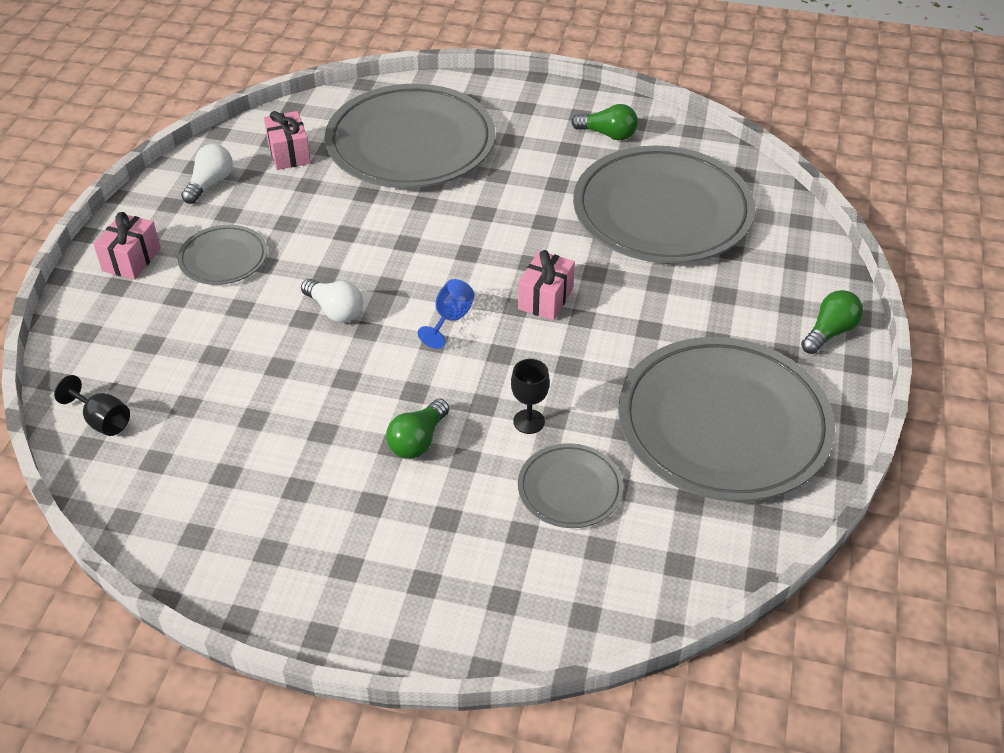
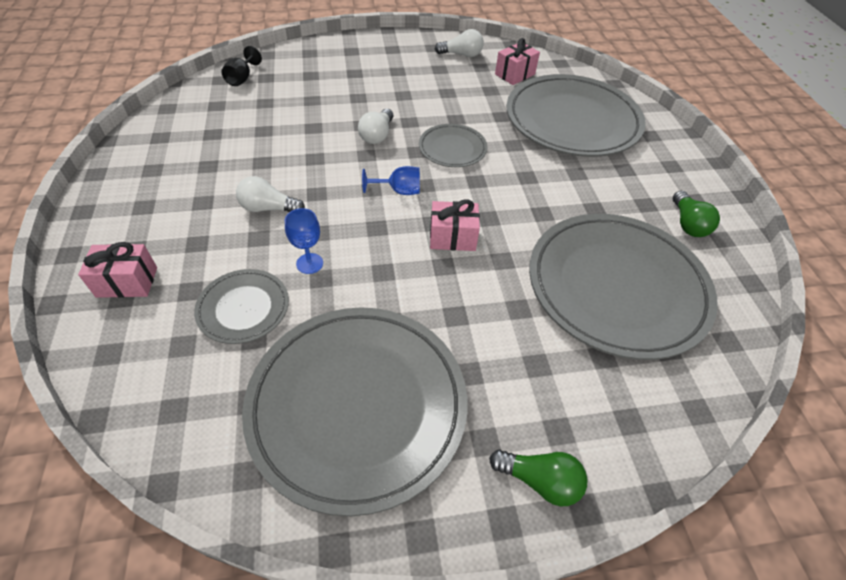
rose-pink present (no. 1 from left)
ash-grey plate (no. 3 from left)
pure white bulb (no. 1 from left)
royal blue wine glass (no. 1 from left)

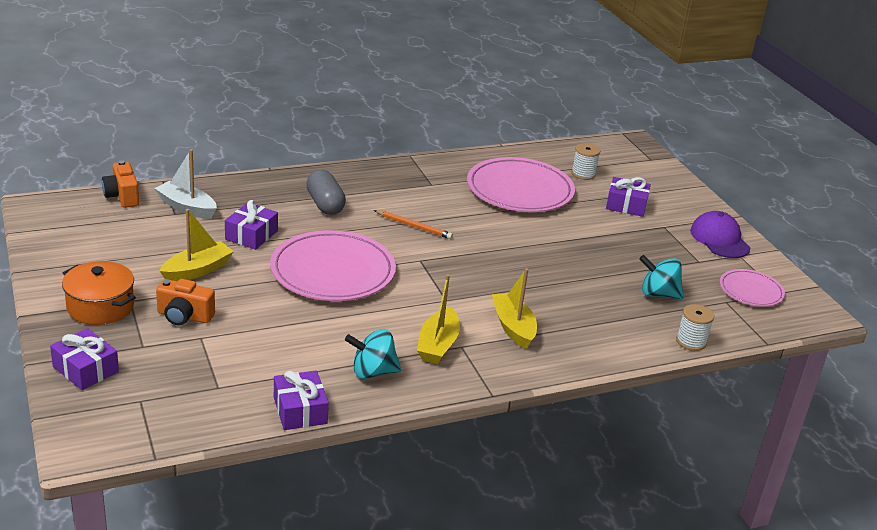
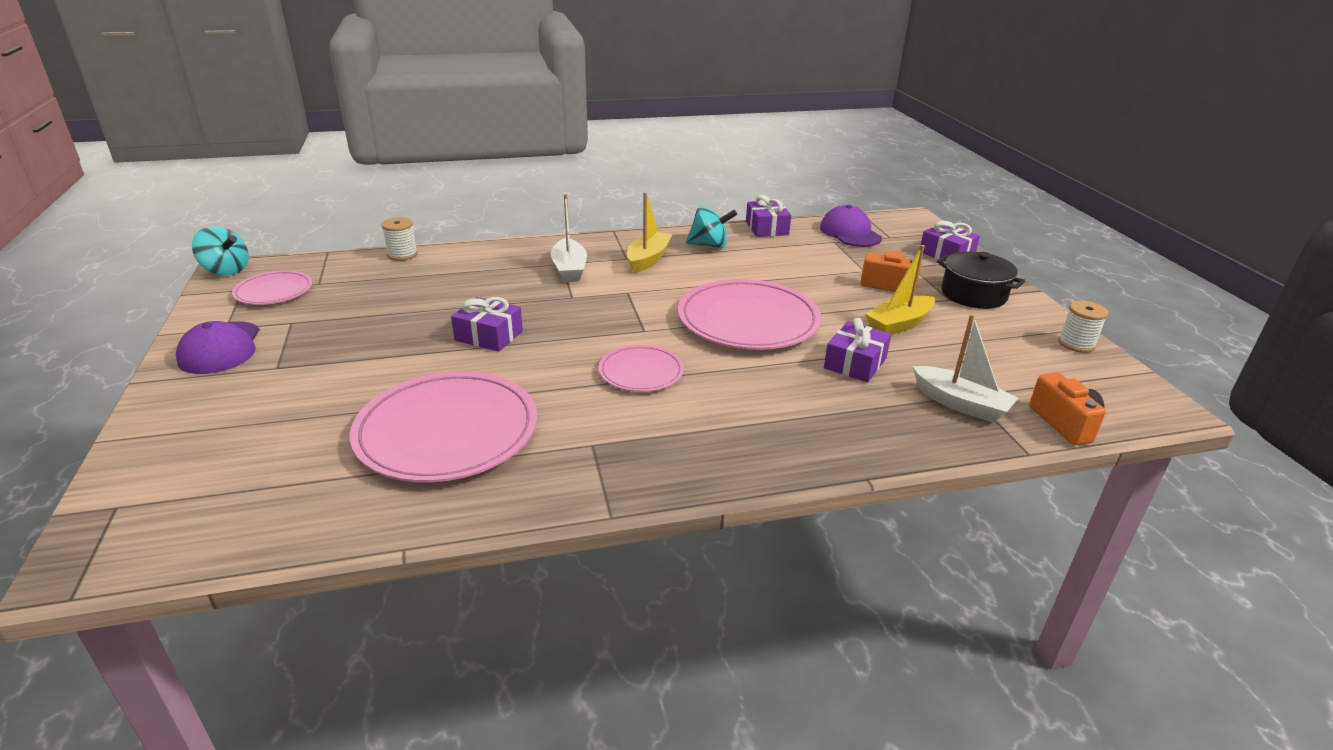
black cooking pot
ash-grey pill shape
rose-pink plate (no. 3 from left)
pure white sailboat (no. 1 from left)
pure white bobbin (no. 2 from left)
royal purple present (no. 1 from left)
aqua toy top (no. 1 from left)
royal purple baseball cap (no. 2 from left)

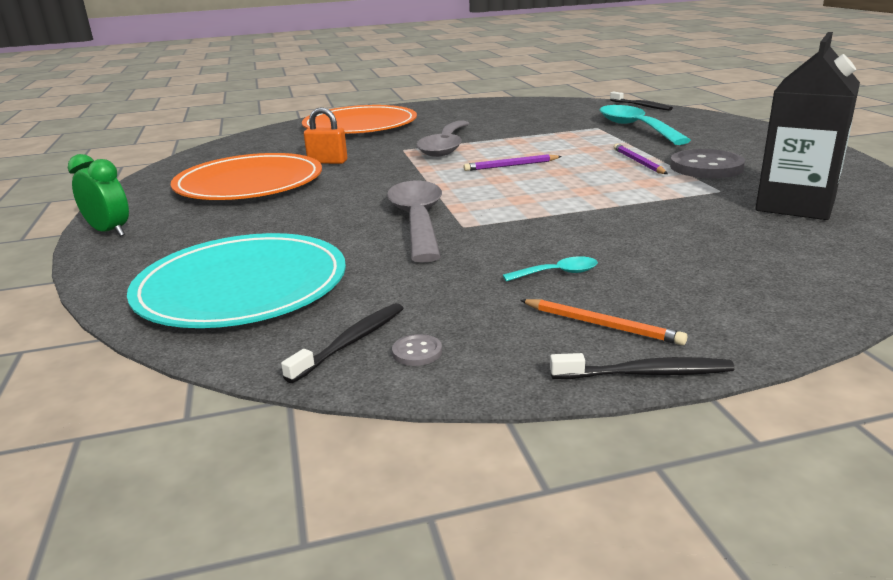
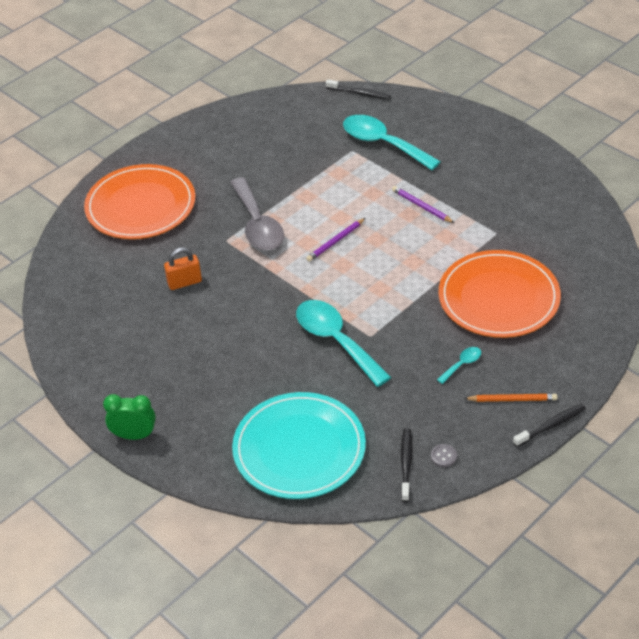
bright orange plate (no. 2 from left)
aqua teaspoon (no. 1 from left)
ash-grey button (no. 2 from left in the first image)
black milk carton

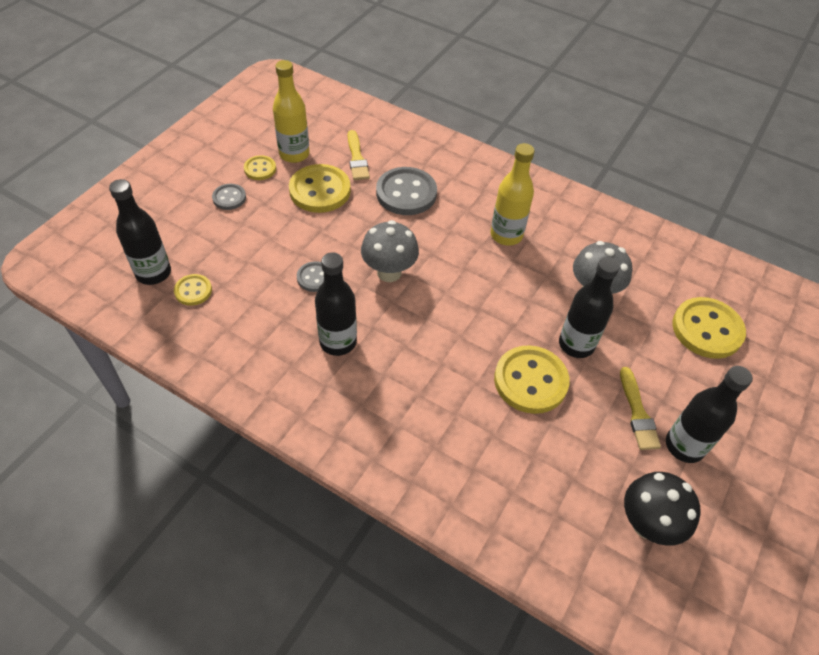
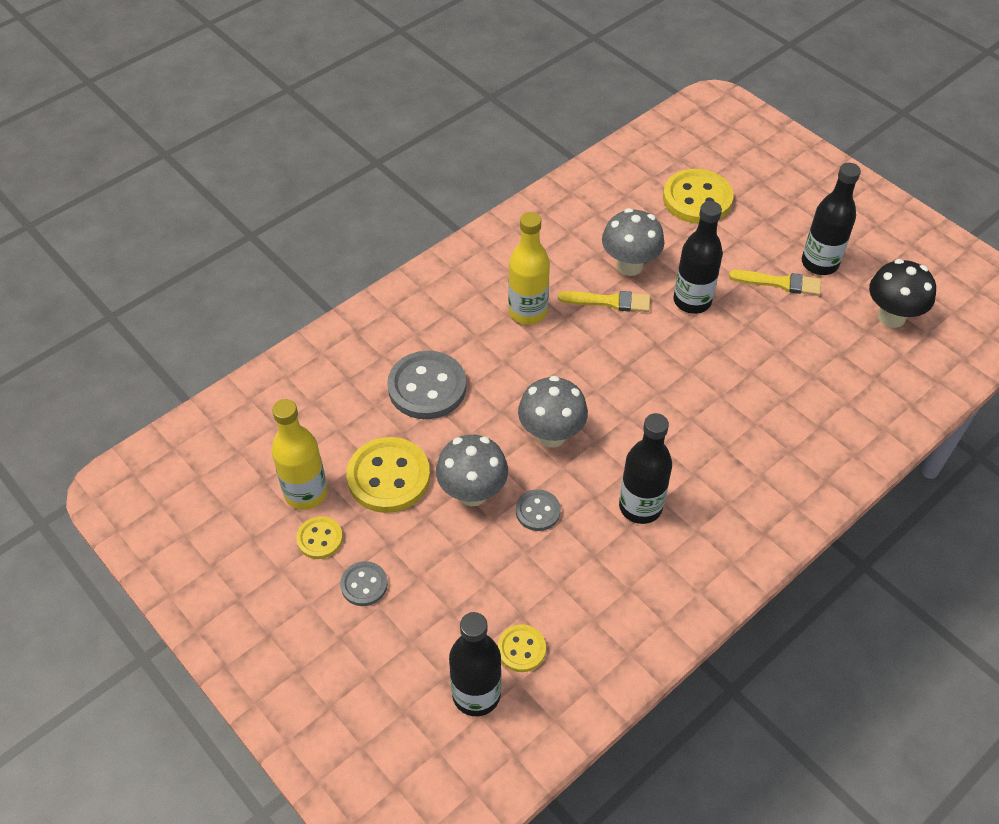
golden paintbrush (no. 1 from left)
golden button (no. 4 from left in the first image)
ash-grey fungus (no. 1 from left)

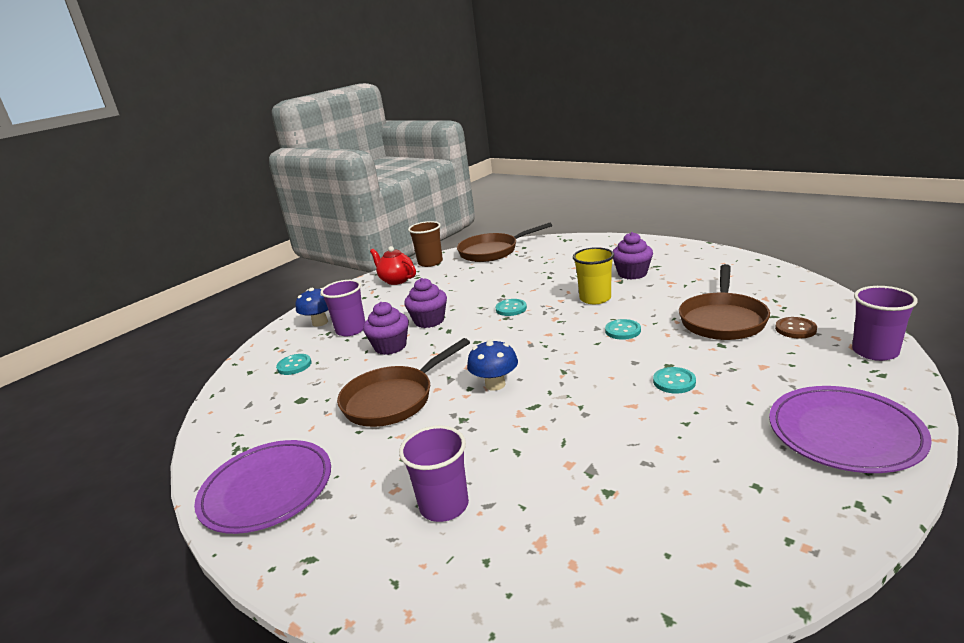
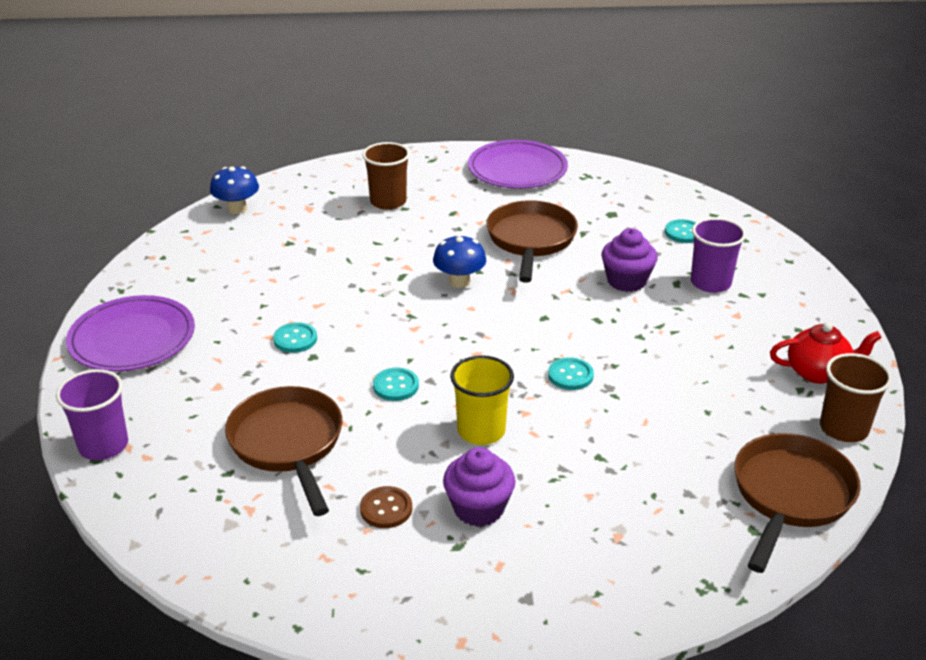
royal blue fungus (no. 1 from left)
brown tumbler (no. 1 from left)
royal purple cupcake (no. 2 from left in the first image)
brown button

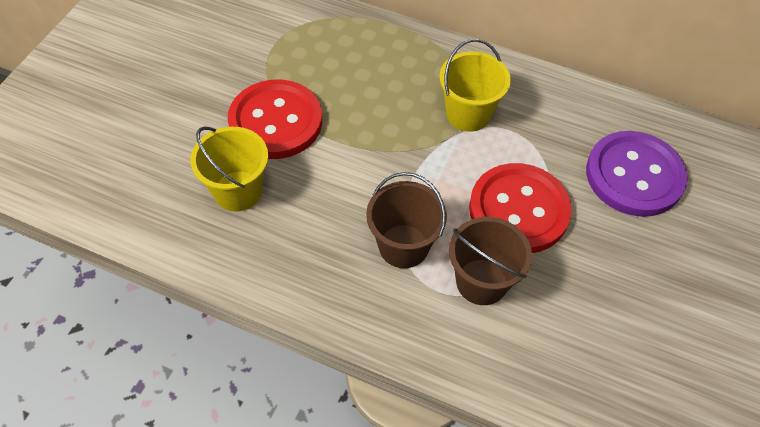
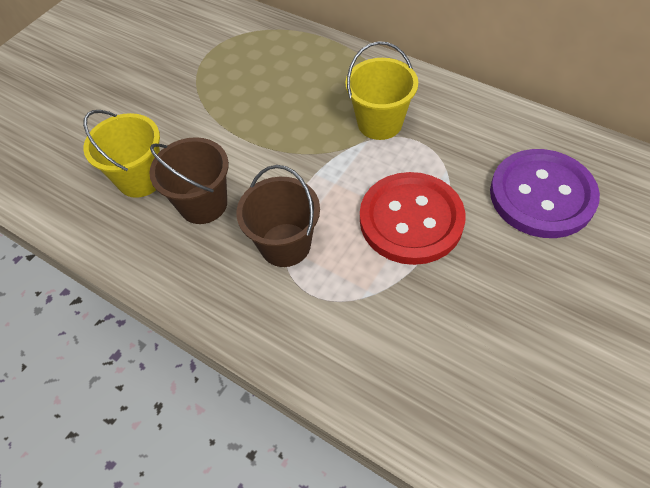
scarlet button (no. 1 from left in the first image)
brown pail (no. 1 from left)

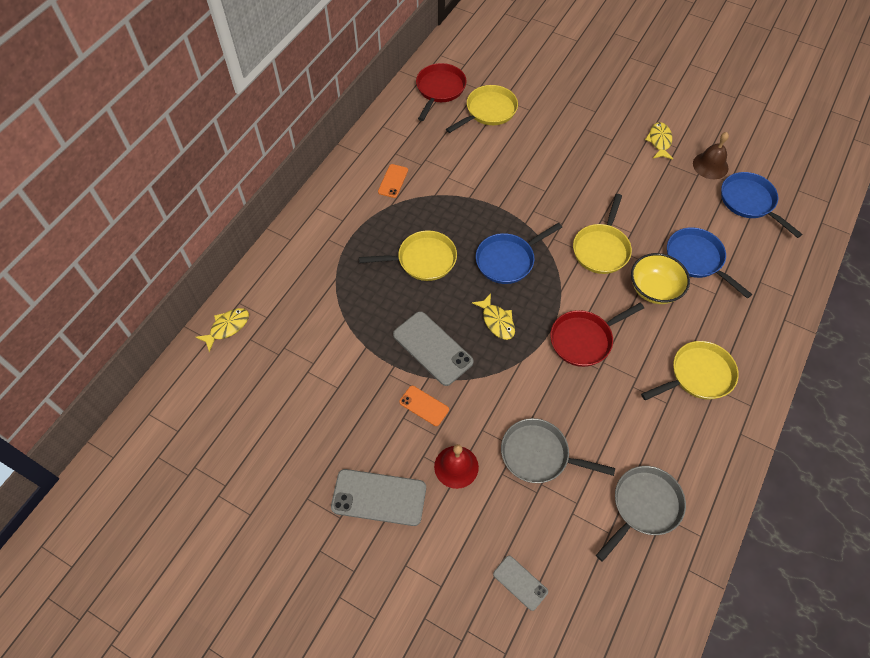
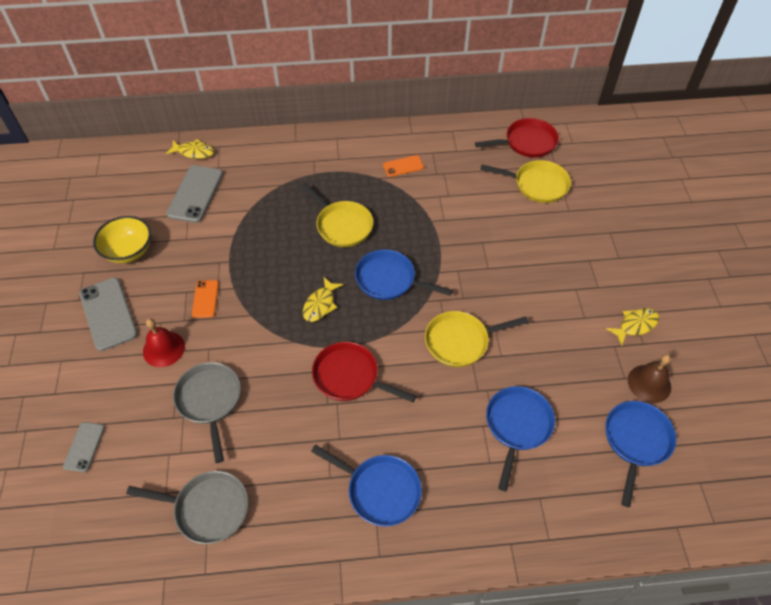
ash-grey smartphone (no. 3 from left)
golden serving bowl
royal blue skillet (no. 1 from left)

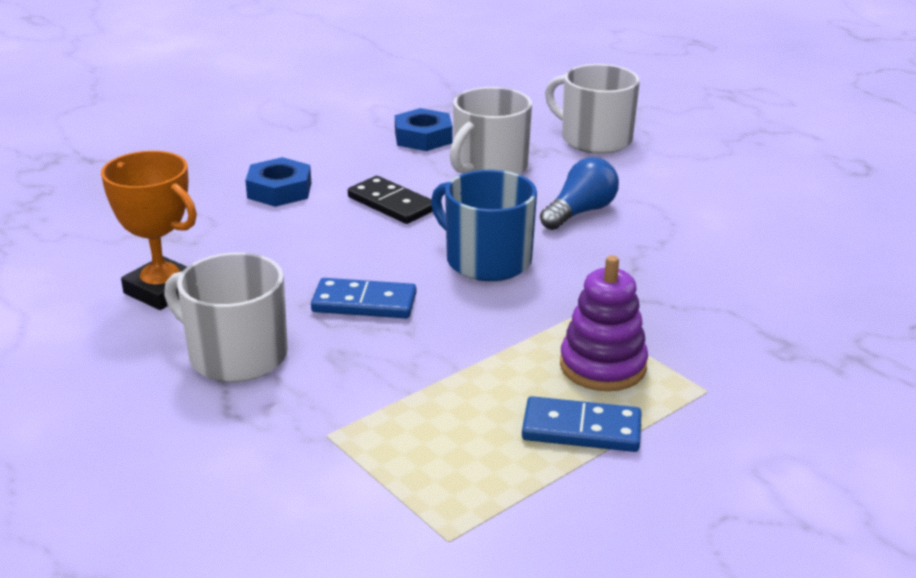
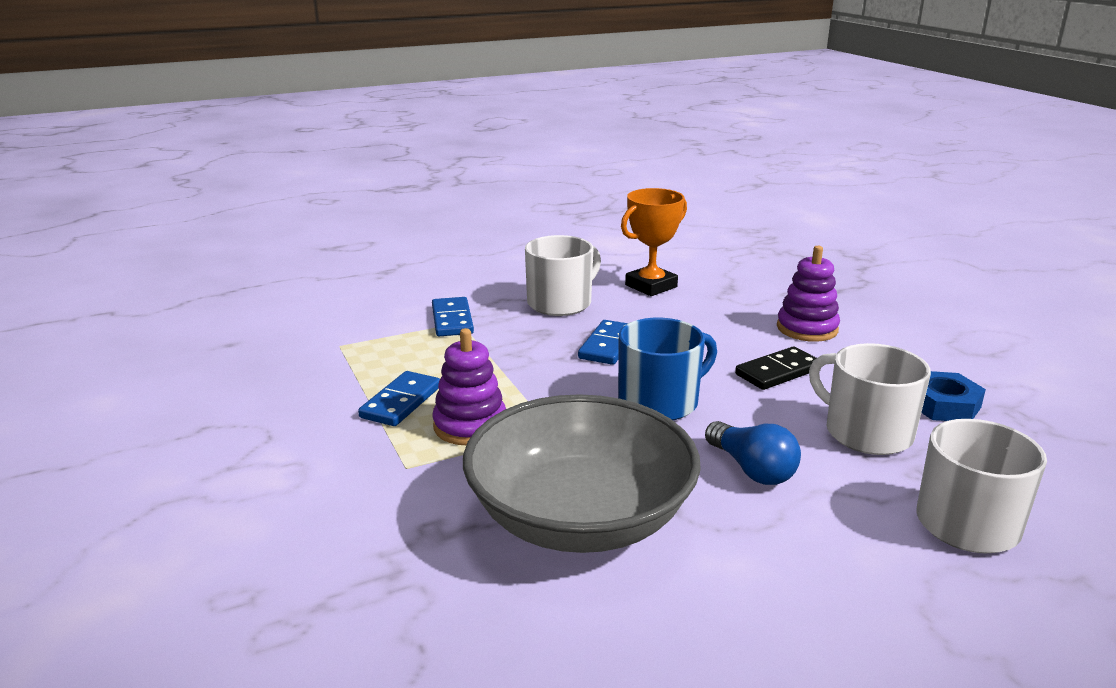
royal purple stacking toy (no. 2 from left)
royal blue domino (no. 2 from left)
ash-grey serving bowl

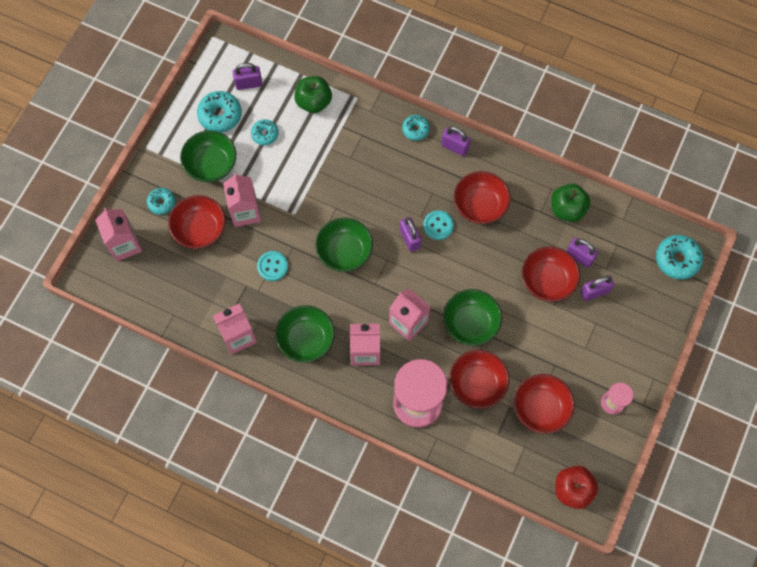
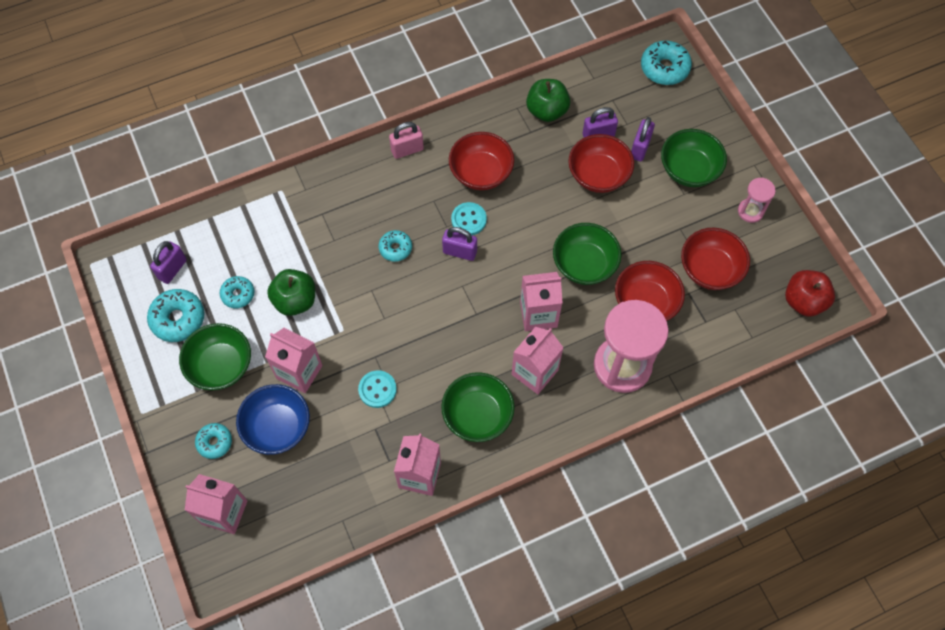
royal blue serving bowl
leaf-green toy apple (no. 1 from left)
leaf-green serving bowl (no. 4 from left)
aqua glazed donut (no. 4 from left)
rose-pink lock

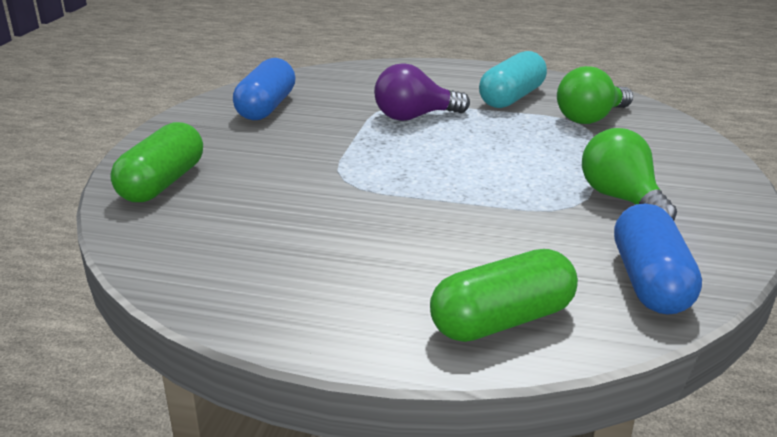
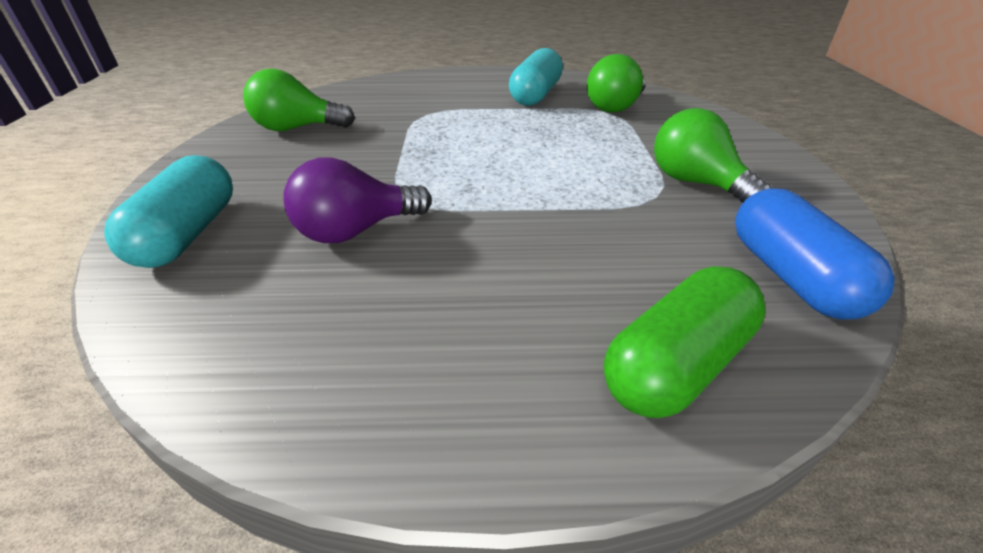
aqua pill shape (no. 1 from left)
leaf-green bulb (no. 1 from left)
royal purple bulb

